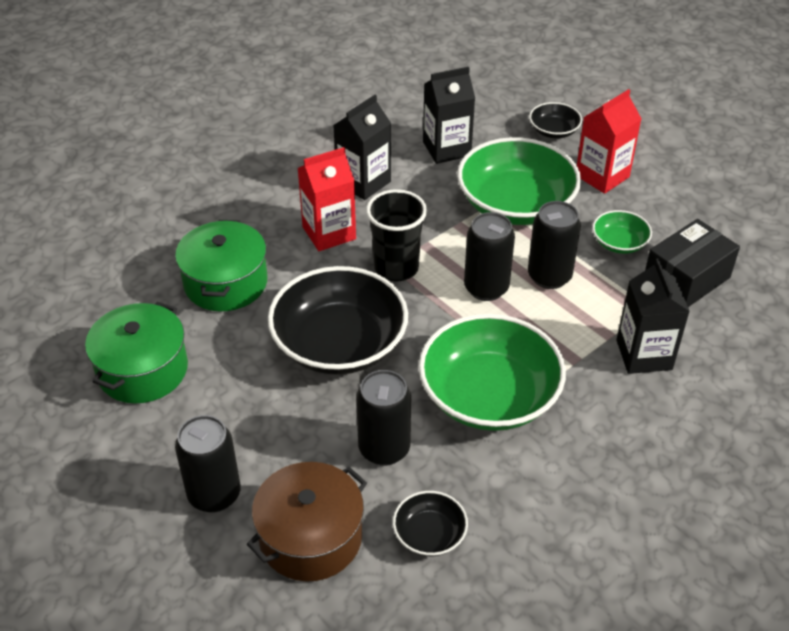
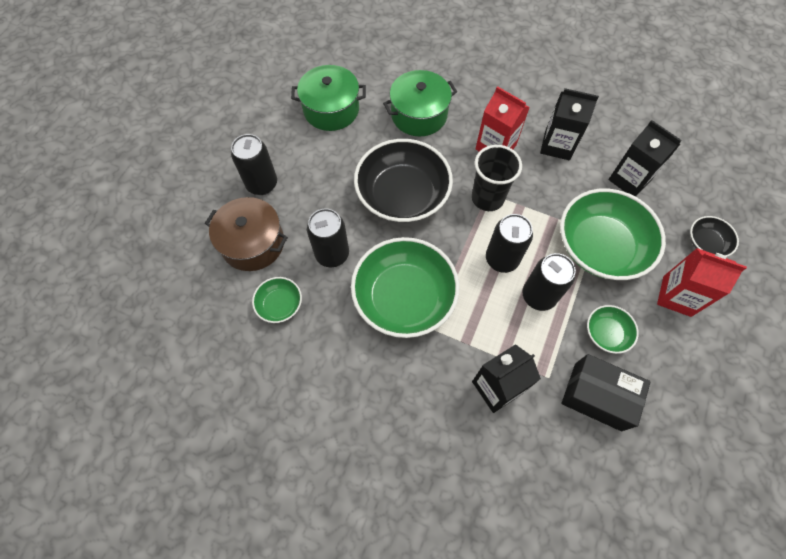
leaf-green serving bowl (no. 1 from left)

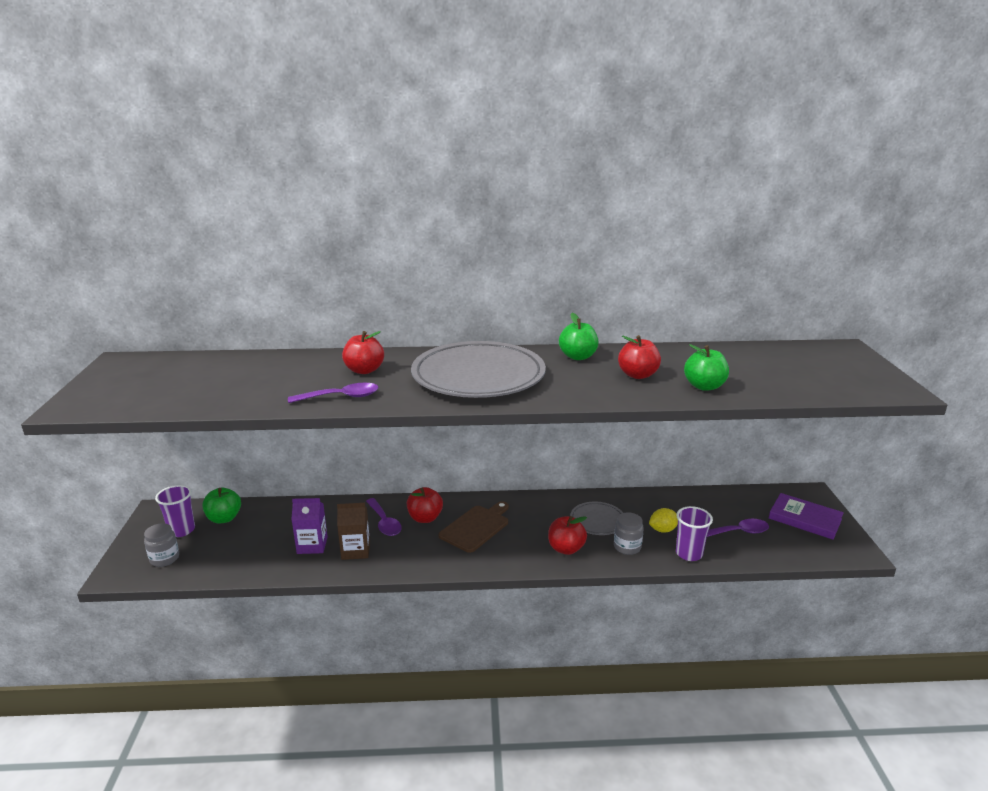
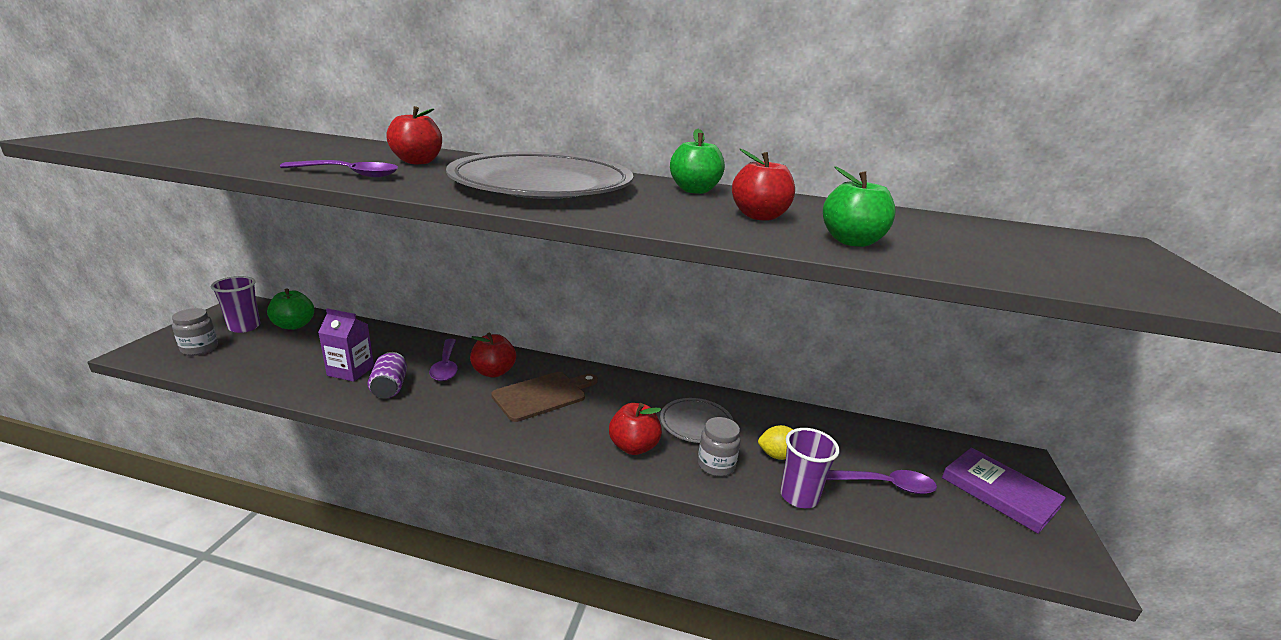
royal purple soda can

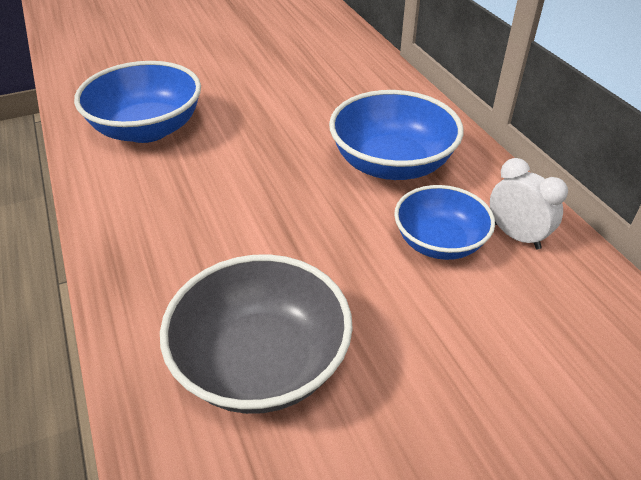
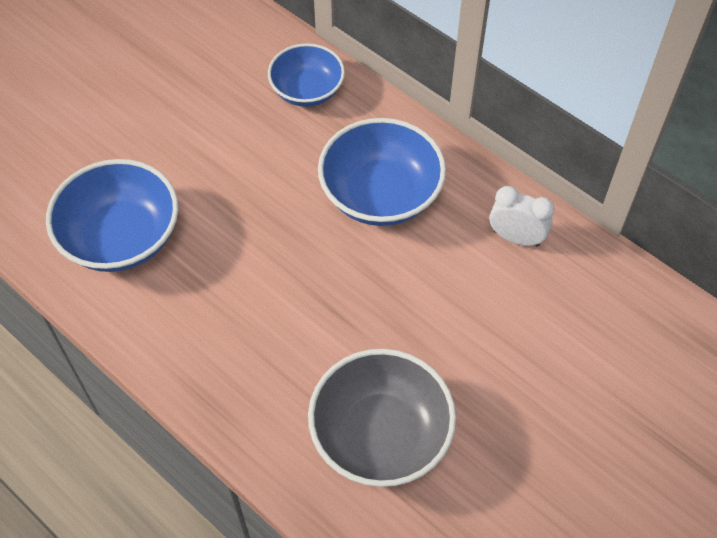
royal blue serving bowl (no. 2 from left)

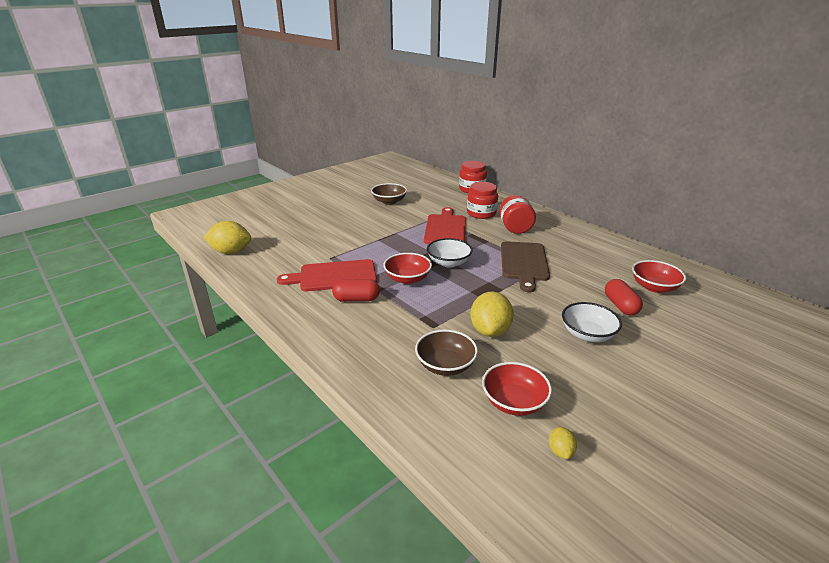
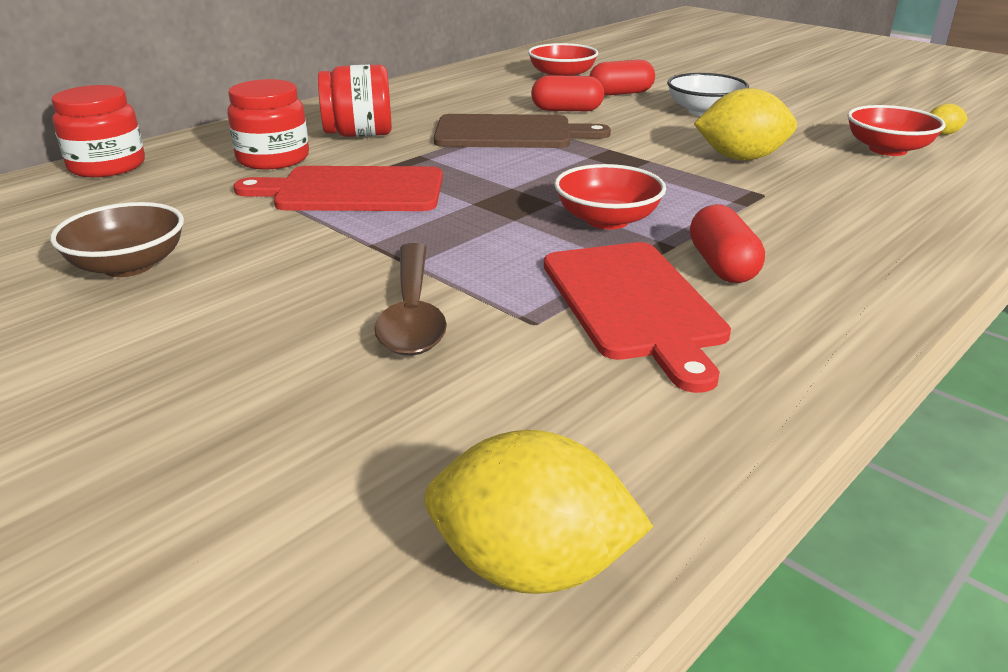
golden lemon (no. 1 from left)
brown serving bowl (no. 2 from left in the first image)
pure white serving bowl (no. 1 from left in the first image)
brown teaspoon
scarlet pill shape (no. 1 from left)

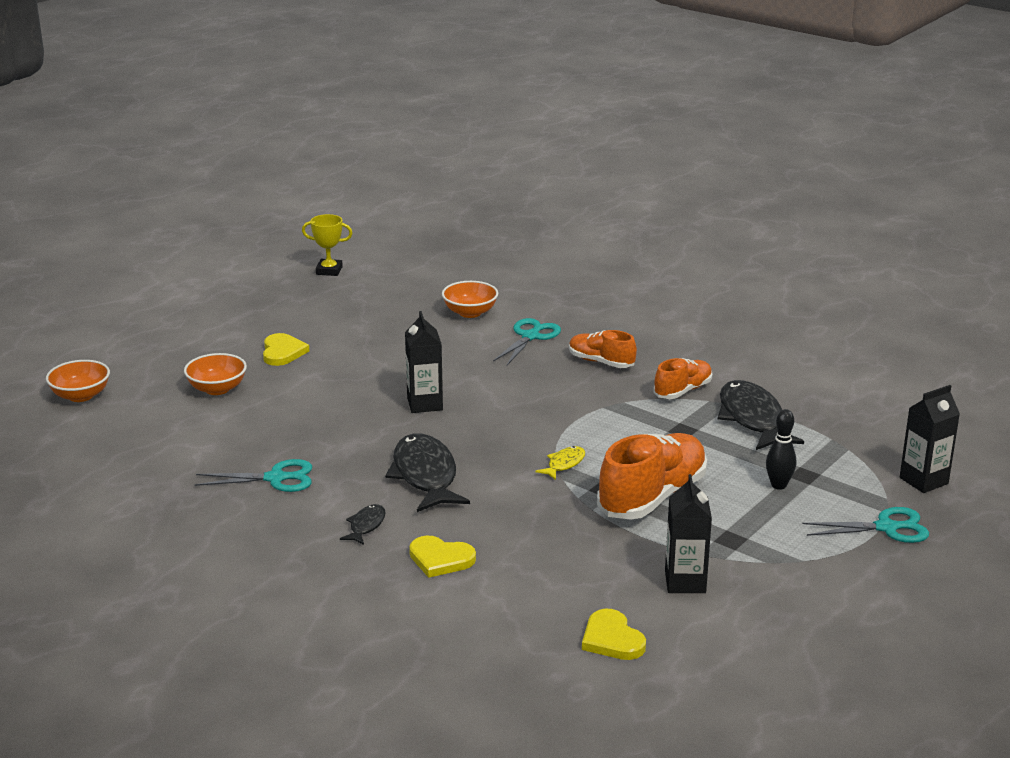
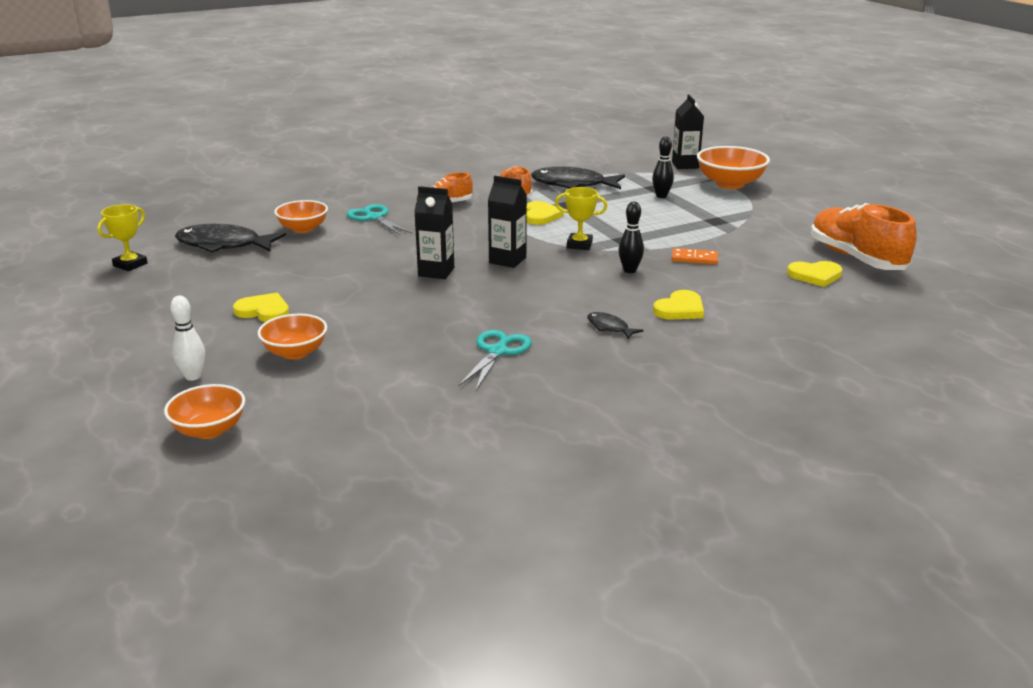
black fish figure (no. 1 from left)
golden trophy (no. 2 from left)
bright orange lace-up shoe (no. 3 from left)
black milk carton (no. 2 from left)
bright orange serving bowl (no. 4 from left)
pure white bowling pin
golden love heart (no. 2 from left)
black bowling pin (no. 1 from left)
bright orange domino

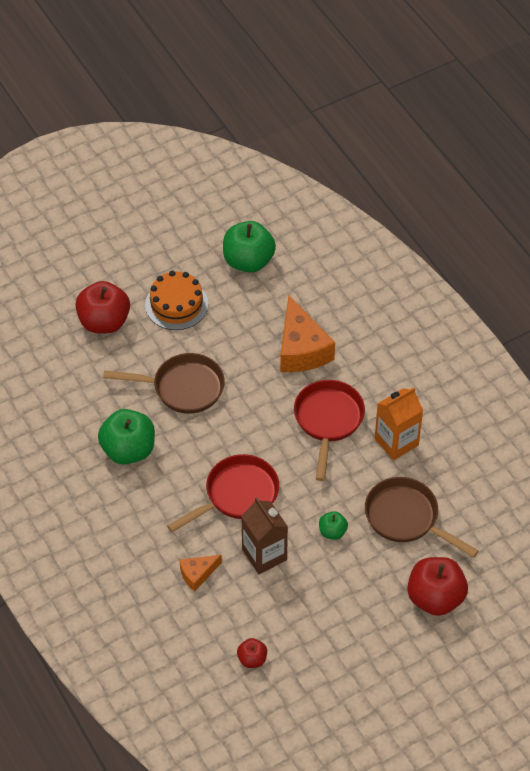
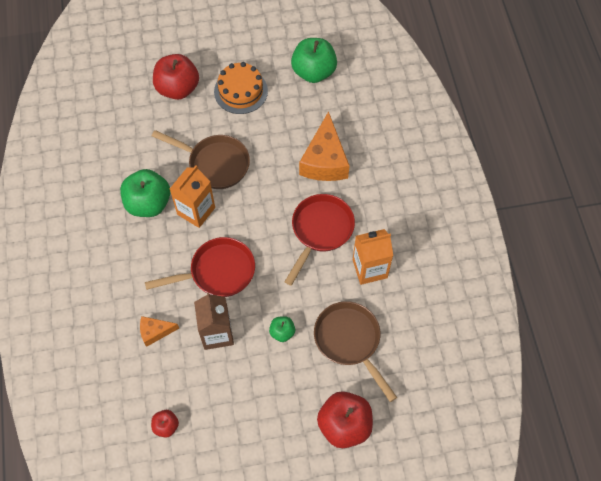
bright orange milk carton (no. 1 from left)

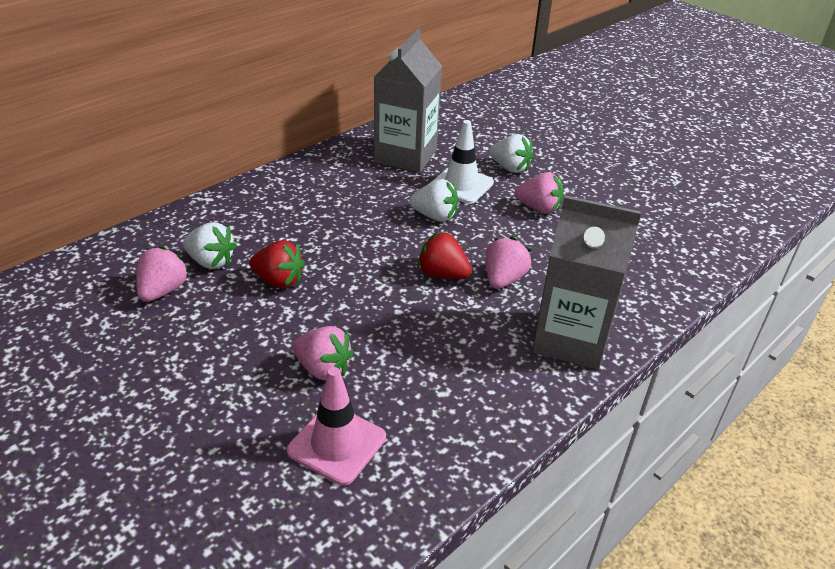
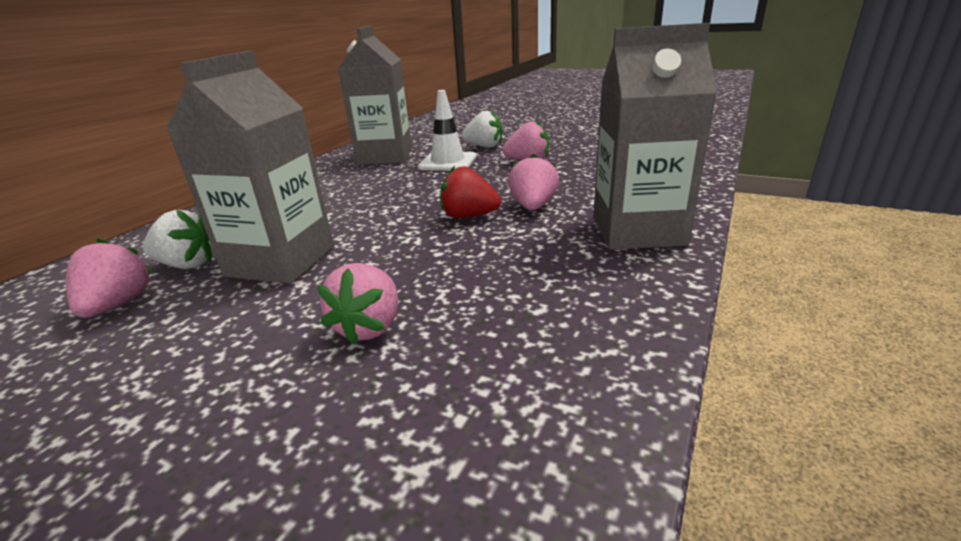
ash-grey milk carton (no. 1 from left)
rose-pink road cone
rose-pink toy strawberry (no. 2 from left)
pure white toy strawberry (no. 2 from left in the first image)

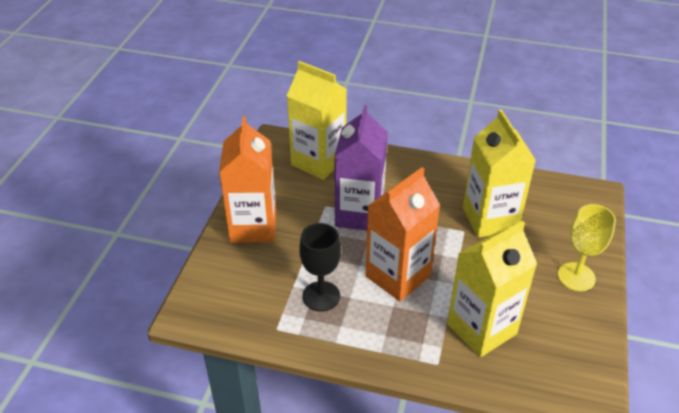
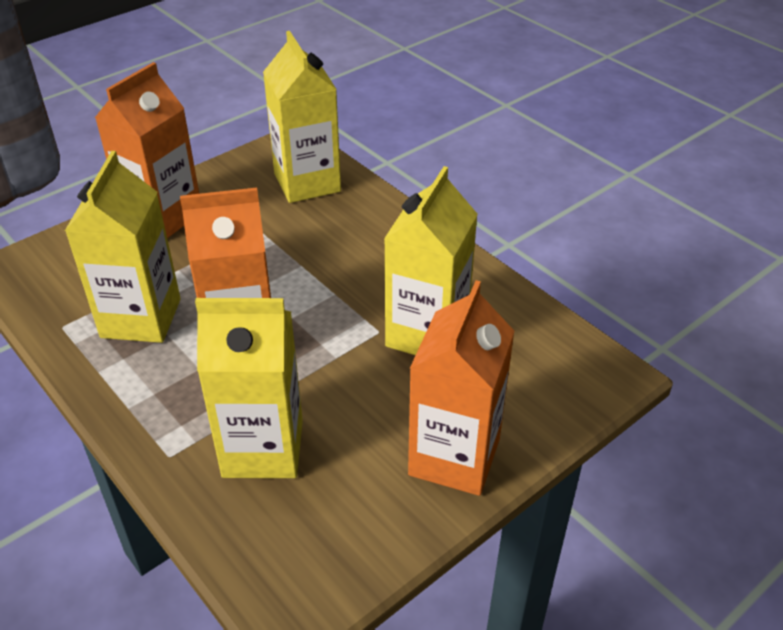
golden milk carton (no. 1 from left)
royal purple milk carton
bright orange milk carton (no. 3 from left)

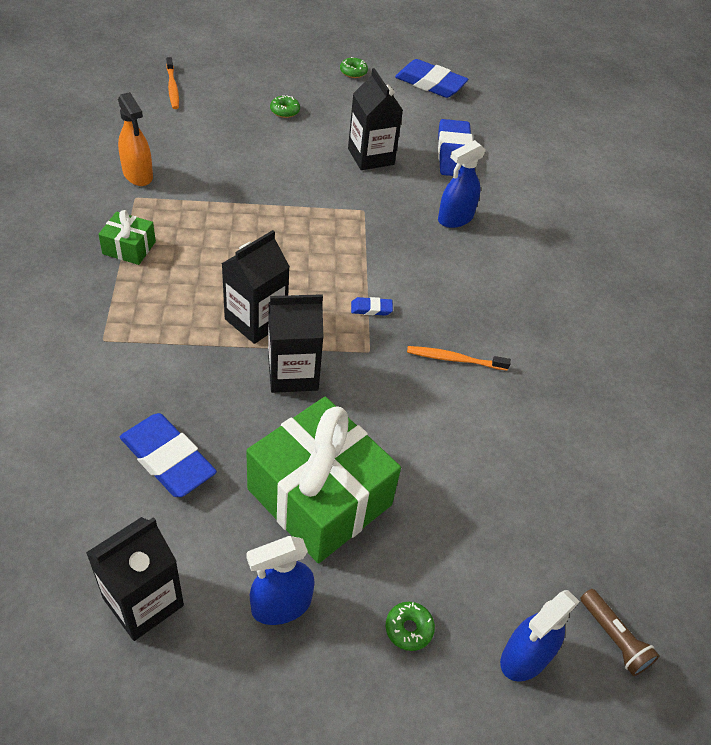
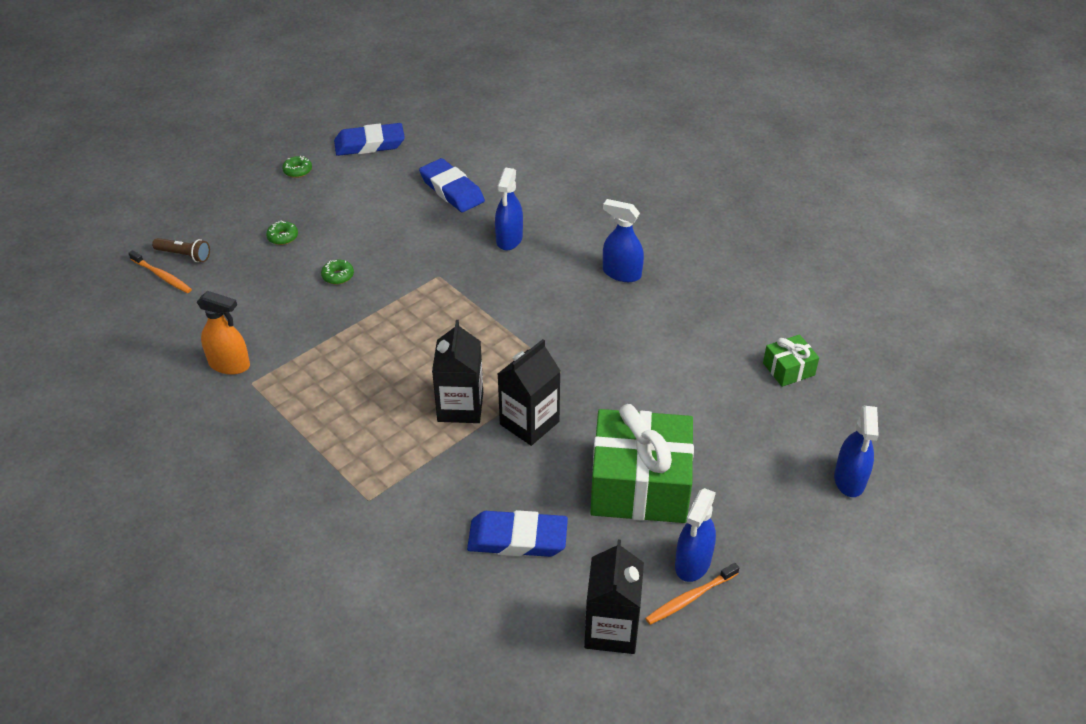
leaf-green present (no. 2 from left)
black milk carton (no. 4 from left in the first image)
royal blue pencil eraser (no. 2 from left in the first image)
leaf-green glazed donut (no. 3 from left)
bright orange toothbrush (no. 2 from left)
brown flashlight
royal blue sprayer (no. 2 from left)

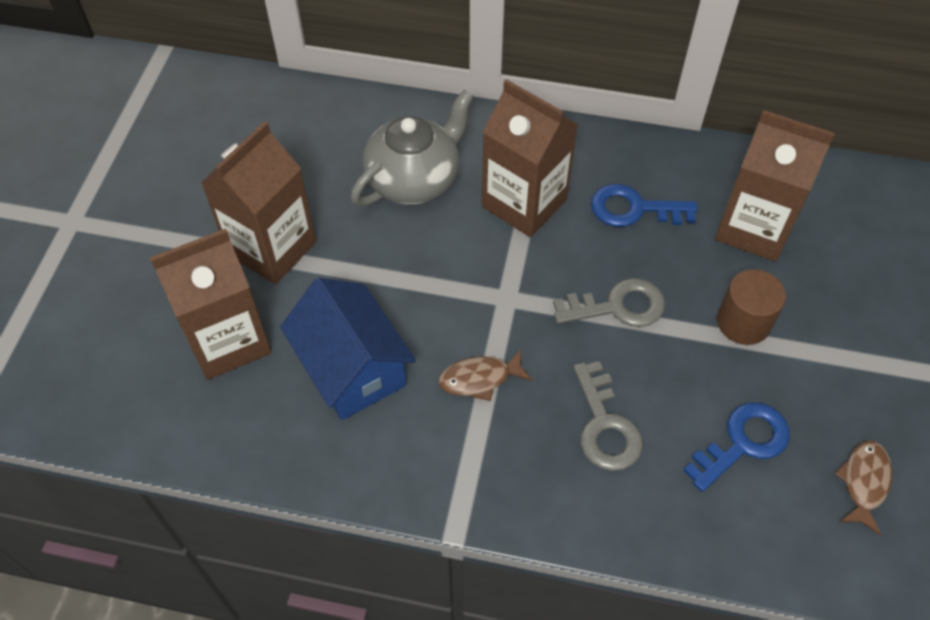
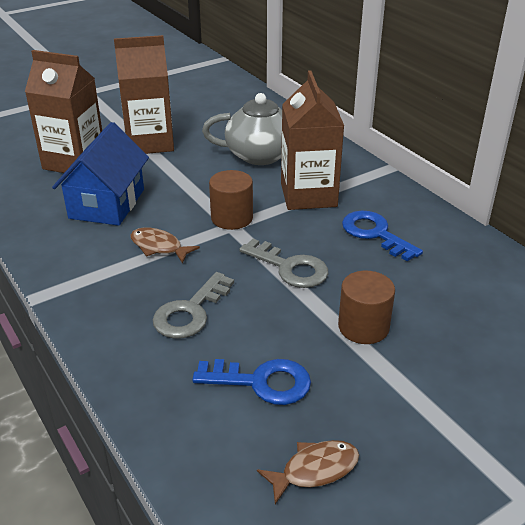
brown milk carton (no. 4 from left in the first image)
brown cylinder shape (no. 1 from left)

